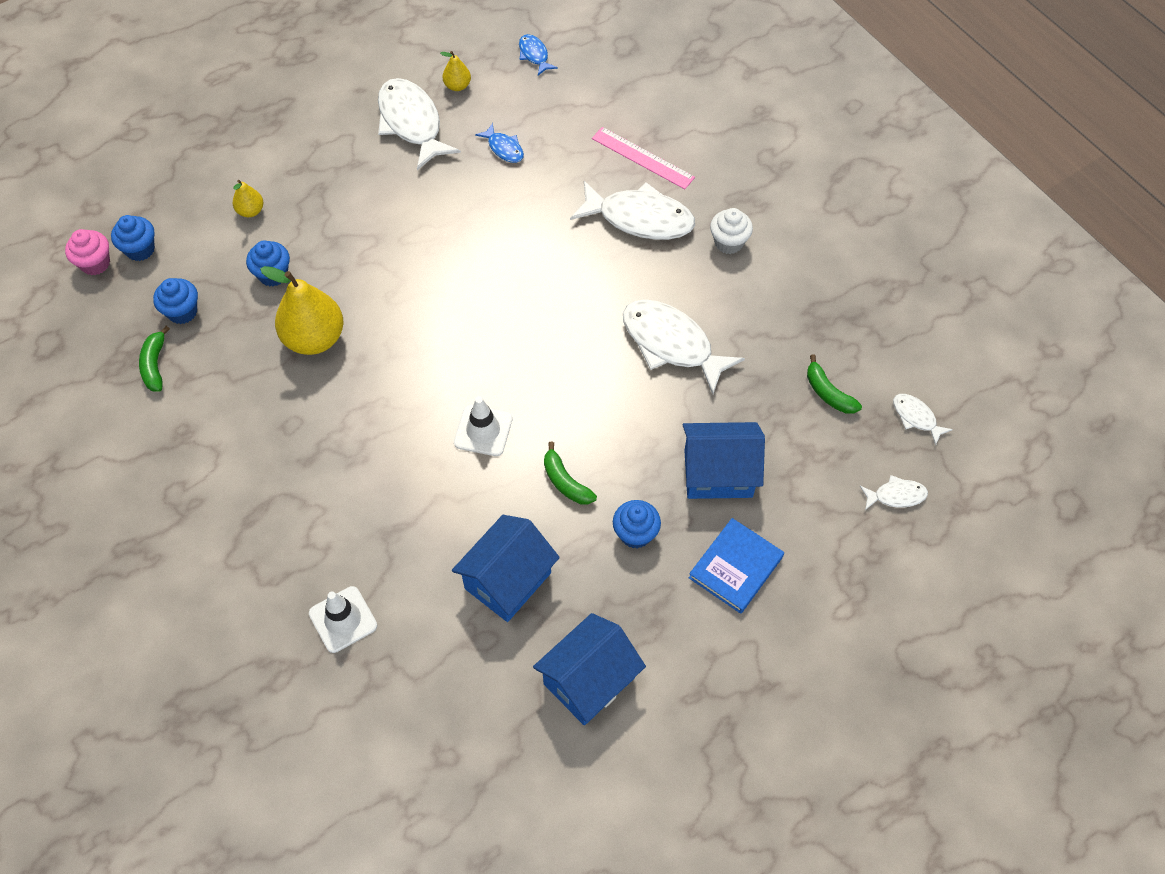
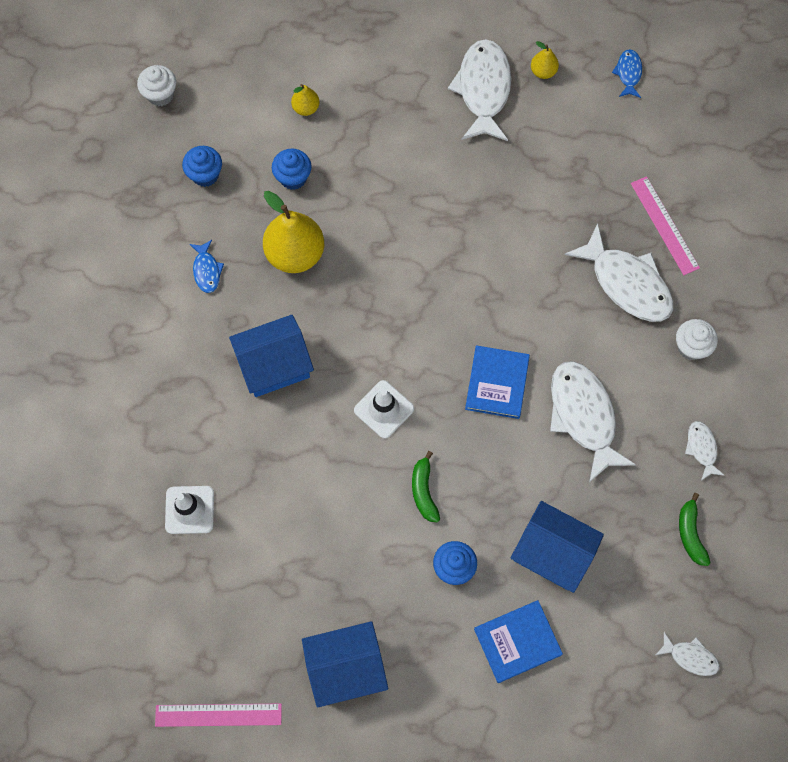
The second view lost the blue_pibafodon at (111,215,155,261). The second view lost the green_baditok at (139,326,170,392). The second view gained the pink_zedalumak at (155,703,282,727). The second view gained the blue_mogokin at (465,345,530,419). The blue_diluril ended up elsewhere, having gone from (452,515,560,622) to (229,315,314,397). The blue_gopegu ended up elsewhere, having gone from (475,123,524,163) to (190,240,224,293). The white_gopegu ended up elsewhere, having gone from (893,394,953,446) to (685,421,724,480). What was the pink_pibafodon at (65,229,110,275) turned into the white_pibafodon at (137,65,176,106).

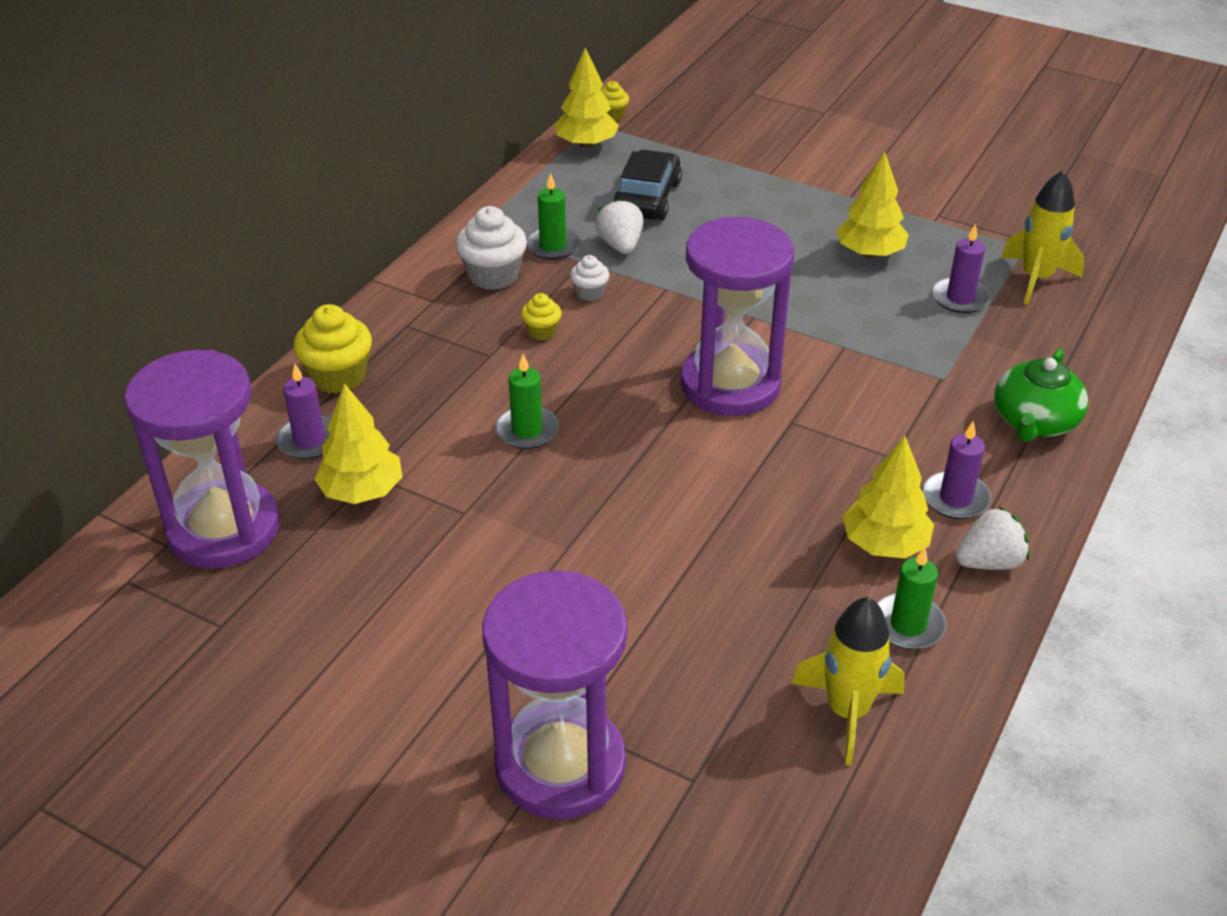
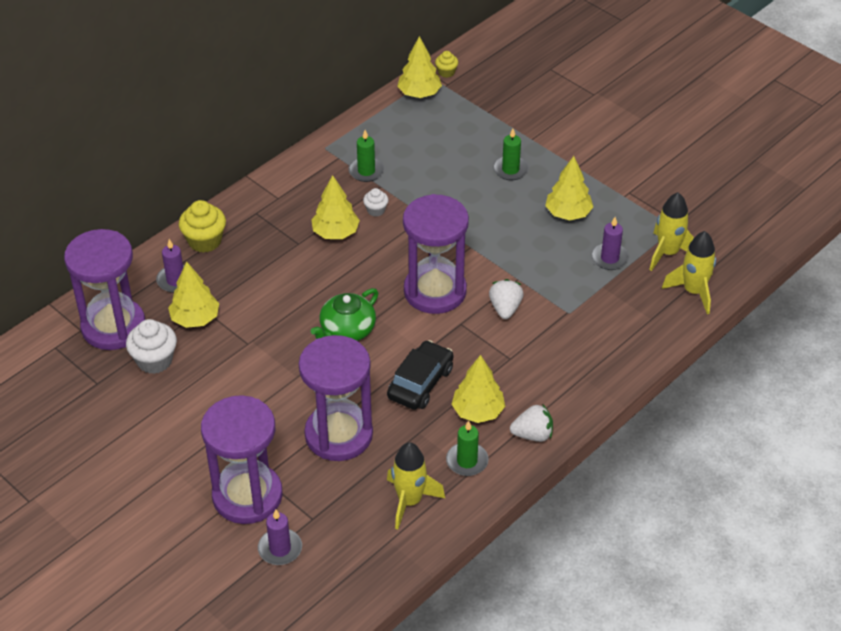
The second view gained the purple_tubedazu at (299,335,373,461). The second view gained the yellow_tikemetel at (662,231,716,314). The white_pibafodon ended up elsewhere, having gone from (456,206,527,290) to (126,319,177,374). The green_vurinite ended up elsewhere, having gone from (495,354,559,449) to (493,129,529,180). The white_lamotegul ended up elsewhere, having gone from (595,198,643,254) to (489,279,524,319). The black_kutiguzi ended up elsewhere, having gone from (613,150,682,220) to (387,340,453,410). The purple_vurinite ended up elsewhere, having gone from (923,421,991,519) to (258,509,302,565). The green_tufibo ended up elsewhere, having gone from (994,349,1089,442) to (311,288,378,341). Where the yellow_pibafodon stood at (521,293,562,340), the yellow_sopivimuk came to stand at (311,175,360,239).

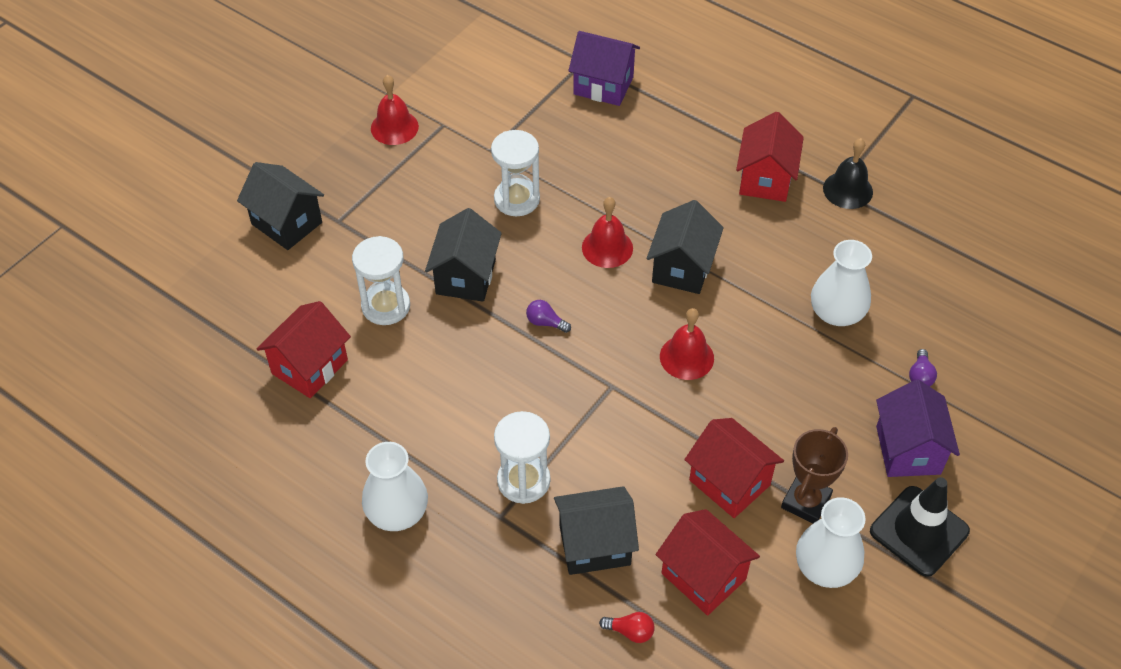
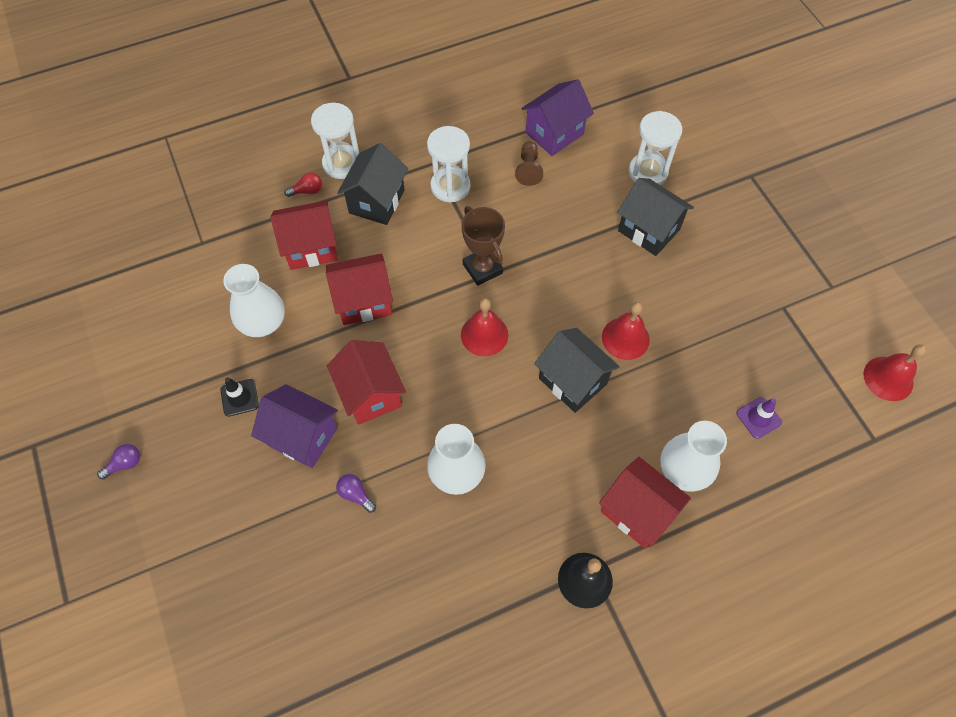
The second view lost the black_diluril at (237,162,324,250). The second view gained the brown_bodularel at (515,141,543,186). The second view gained the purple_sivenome at (736,397,782,439). The red_diluril ended up elsewhere, having gone from (257,301,351,398) to (327,340,406,425). The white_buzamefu ended up elsewhere, having gone from (362,442,428,531) to (660,421,727,492). The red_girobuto ended up elsewhere, having gone from (371,75,419,145) to (863,344,927,401). The white_tubedazu ended up elsewhere, having gone from (491,130,540,216) to (311,103,359,179). The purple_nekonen ended up elsewhere, having gone from (526,300,571,333) to (97,444,140,479). The purple_diluril ended up elsewhere, having gone from (568,31,640,106) to (521,79,594,156). The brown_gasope ended up elsewhere, having gone from (781,427,848,523) to (461,206,505,286). The red_nekonen at (599,612,655,643) ended up facing another way, 150 degrees counterclockwise from before. The size of the black_sivenome at (870,477,970,577) changed by a factor of 0.54.

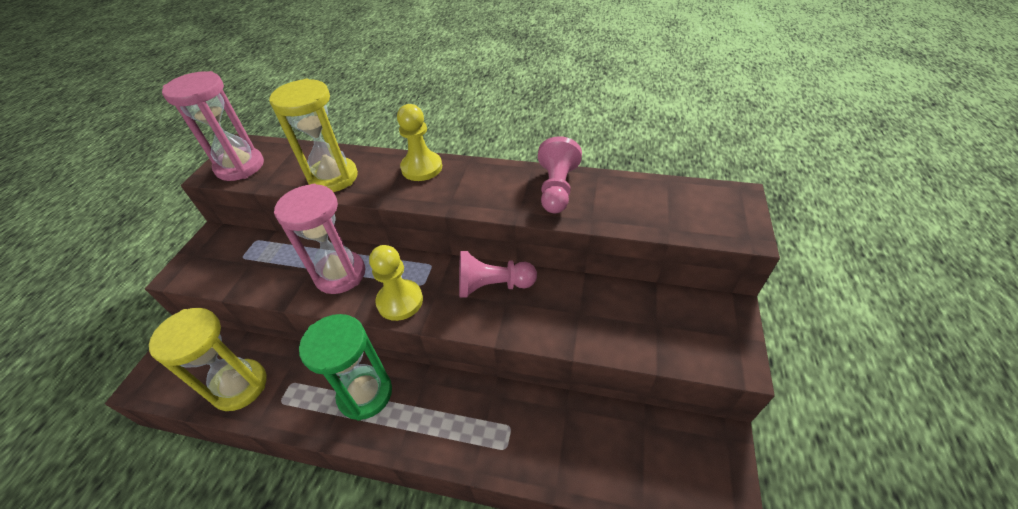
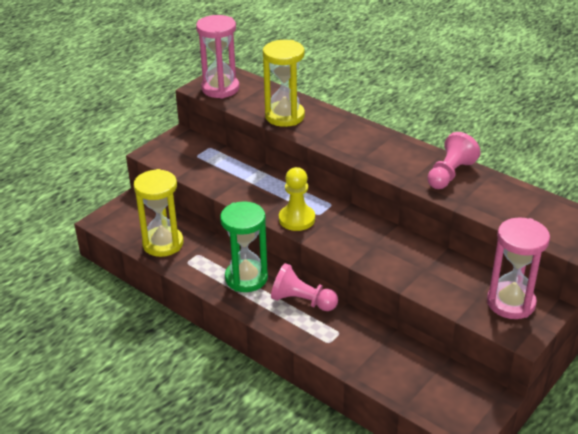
The second view lost the yellow_bodularel at (397,104,442,181). The pink_tubedazu ended up elsewhere, having gone from (274,184,366,294) to (487,217,550,319). The pink_bodularel ended up elsewhere, having gone from (459,251,537,298) to (271,263,338,311).

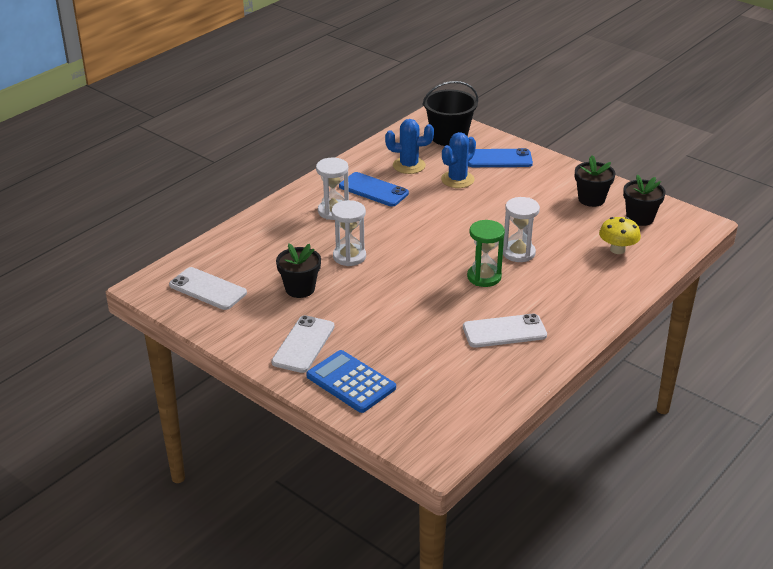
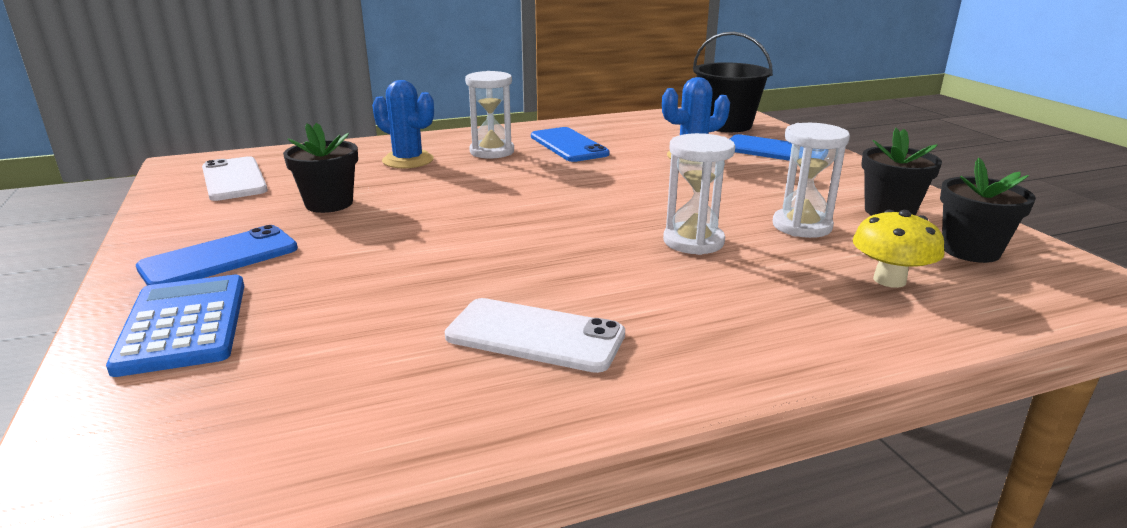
The second view lost the green_tubedazu at (467,220,505,287). The white_tubedazu ended up elsewhere, having gone from (331,200,366,266) to (773,123,850,238). The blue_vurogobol ended up elsewhere, having gone from (385,119,434,174) to (372,80,434,168). What was the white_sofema at (271,315,335,373) turned into the blue_sofema at (136,225,298,285).

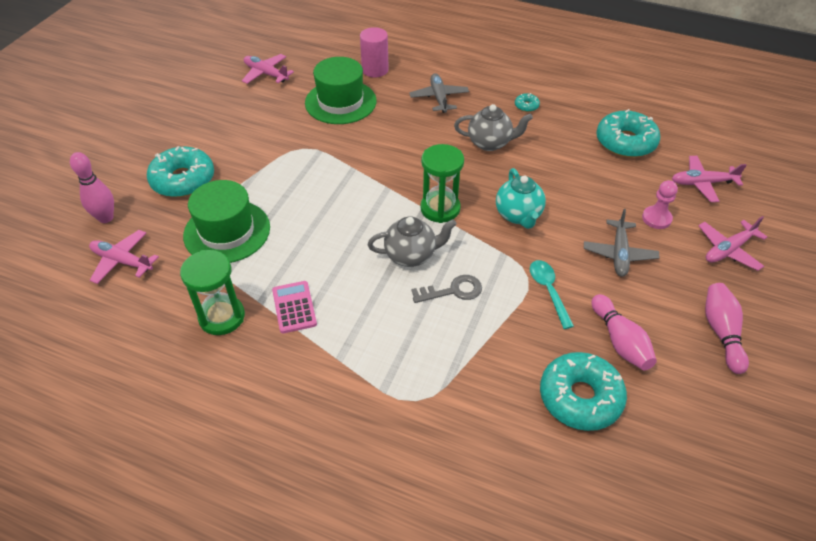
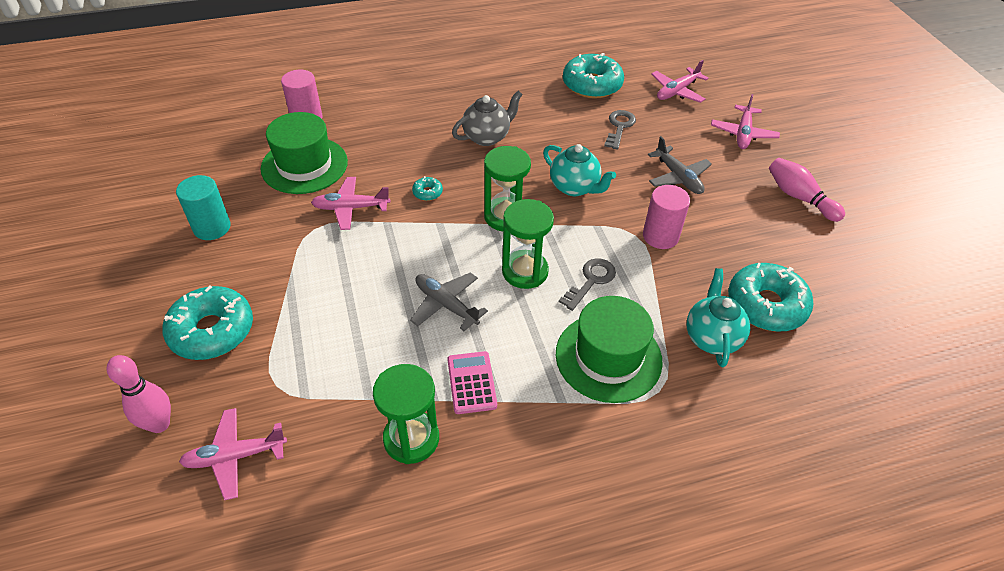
The second view lost the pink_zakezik at (591,294,657,370). The second view lost the pink_bodularel at (642,180,678,229). The second view gained the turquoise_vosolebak at (176,175,231,240). The second view gained the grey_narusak at (604,110,636,150). The second view gained the turquoise_tufibo at (687,268,750,367). The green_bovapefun ended up elsewhere, having gone from (183,180,270,263) to (556,296,663,403). The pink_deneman ended up elsewhere, having gone from (242,54,294,84) to (311,177,390,230). The grey_deneman ended up elsewhere, having gone from (409,73,469,113) to (410,272,488,331). The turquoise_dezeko ended up elsewhere, having gone from (515,93,540,112) to (412,176,443,201). Where the grey_tufibo stood at (368,217,457,267), the green_tubedazu came to stand at (502,199,554,289). Where the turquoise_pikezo stood at (530,260,574,329), the pink_vosolebak came to stand at (643,185,690,249). The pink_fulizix at (272,281,317,333) ended up facing another way, 45 degrees clockwise from before.

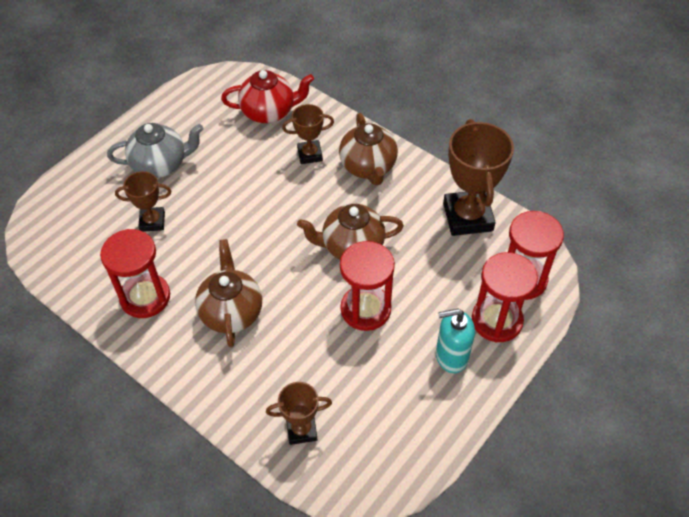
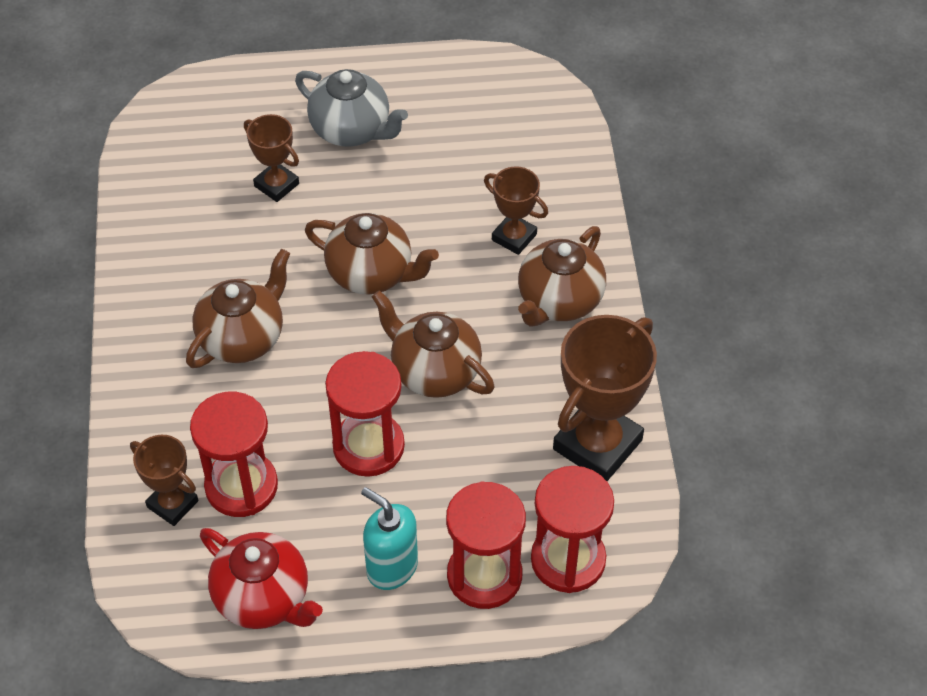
The second view gained the brown_tufibo at (305,213,439,294). The red_tubedazu ended up elsewhere, having gone from (100,229,170,318) to (190,391,278,517). The red_tufibo ended up elsewhere, having gone from (221,70,314,123) to (200,528,323,629).

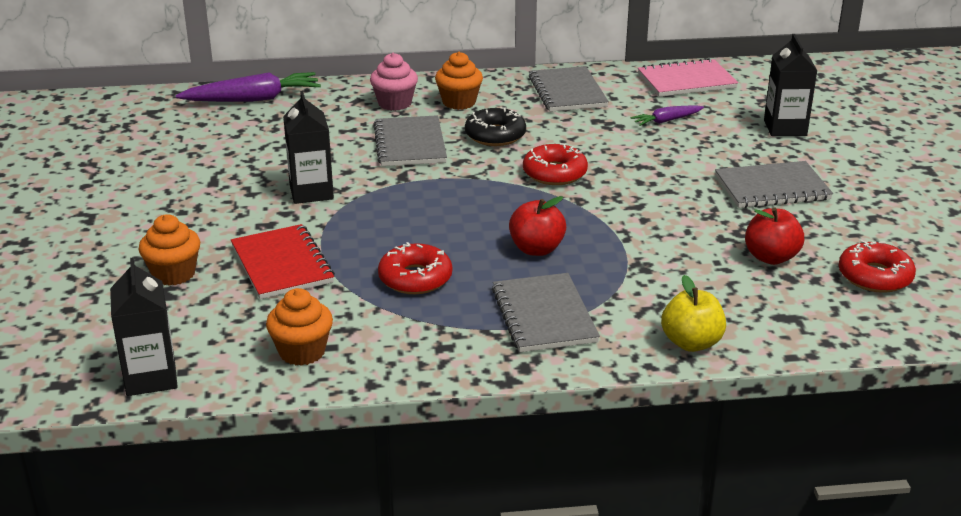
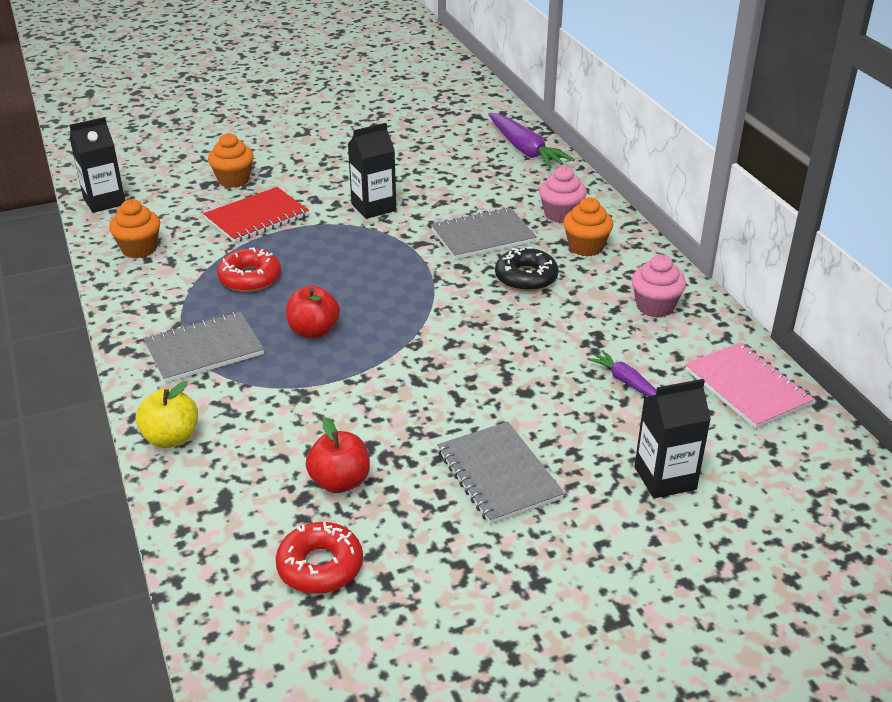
The second view lost the red_dezeko at (523,143,588,185). Where the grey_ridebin stood at (529,66,609,112), the pink_pibafodon came to stand at (632,255,686,318).

